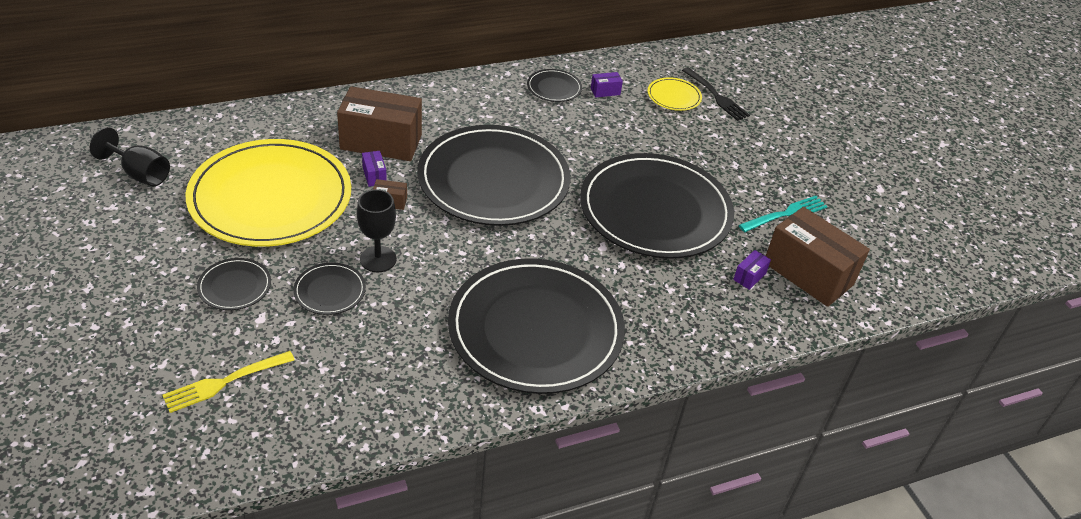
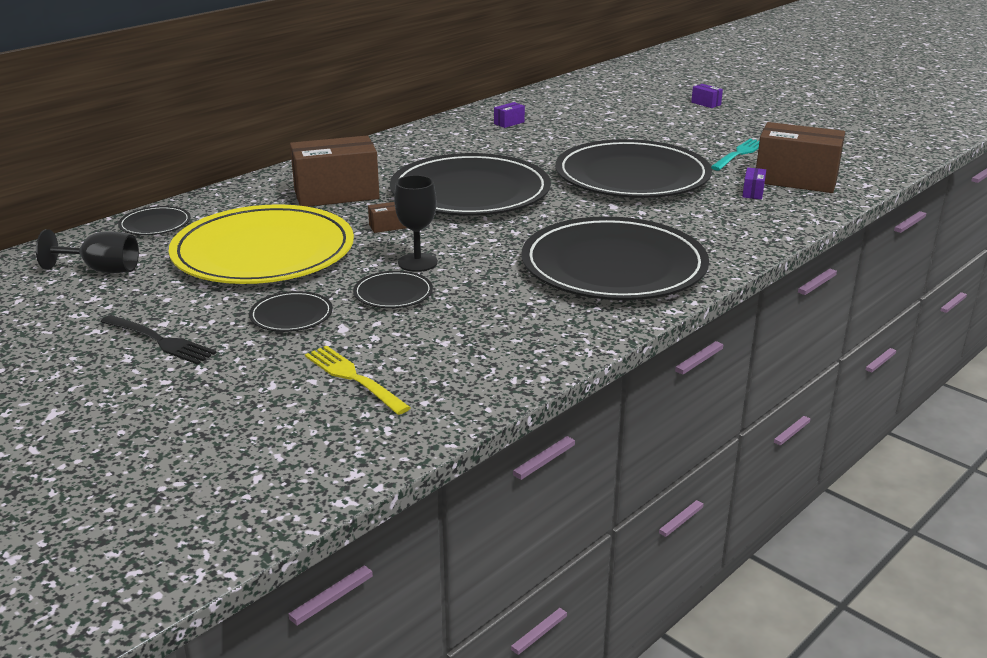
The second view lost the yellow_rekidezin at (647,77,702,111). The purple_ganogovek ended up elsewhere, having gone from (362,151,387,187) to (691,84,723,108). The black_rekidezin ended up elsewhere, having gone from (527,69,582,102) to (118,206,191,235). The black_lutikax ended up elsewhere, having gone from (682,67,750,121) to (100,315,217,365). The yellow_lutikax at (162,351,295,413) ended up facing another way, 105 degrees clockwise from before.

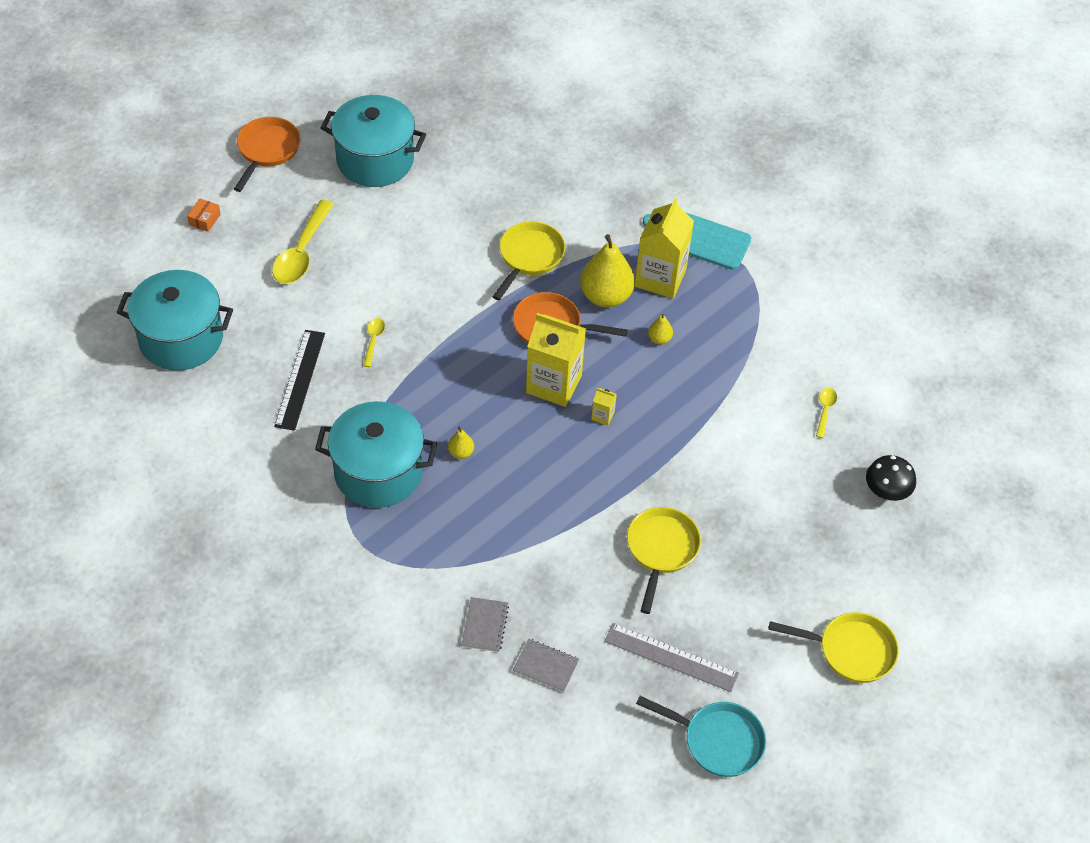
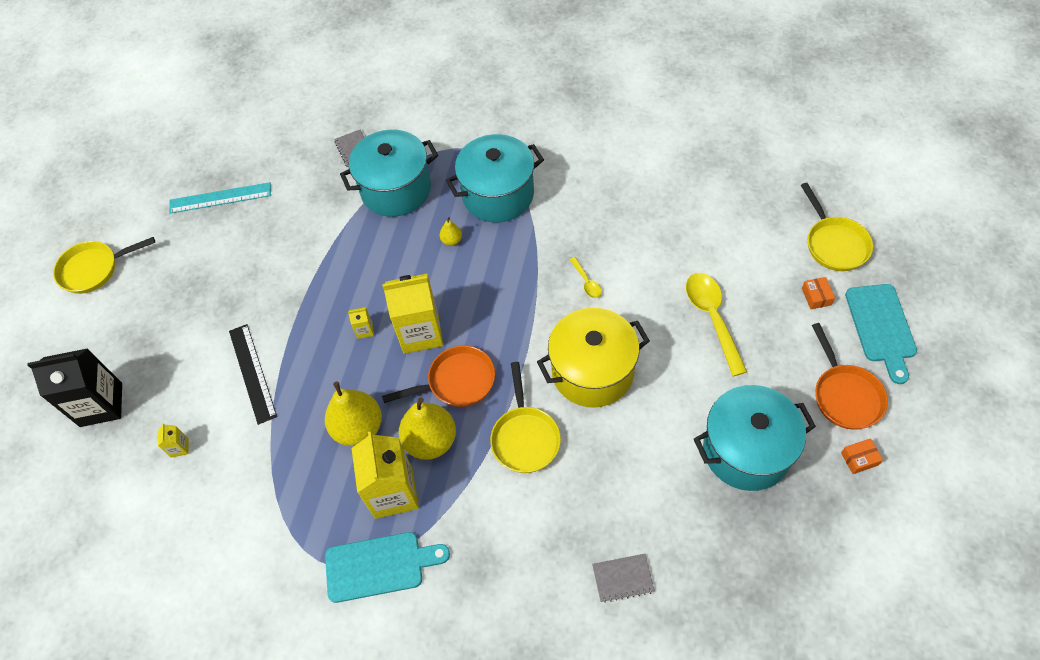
The second view lost the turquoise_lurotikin at (636,696,766,777). The second view gained the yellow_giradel at (537,308,650,408). The second view gained the orange_ganogovek at (841,438,883,474). The second view gained the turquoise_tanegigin at (845,284,917,384). The turquoise_giradel ended up elsewhere, having gone from (116,270,233,371) to (340,130,438,217). The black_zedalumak ended up elsewhere, having gone from (274,330,325,431) to (229,324,277,425). The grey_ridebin ended up elsewhere, having gone from (513,639,579,692) to (592,554,655,603). The yellow_lurotikin ended up elsewhere, having gone from (627,507,701,614) to (801,183,873,271). Where the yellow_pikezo stood at (816,388,837,438), the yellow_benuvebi came to stand at (158,423,188,458). Where the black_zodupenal stood at (866,455,916,501), the black_benuvebi came to stand at (27,348,122,427). What was the grey_zedalumak at (604,623,739,692) turned into the turquoise_zedalumak at (169,182,271,214). The size of the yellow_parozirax at (648,314,673,344) changed by a factor of 2.20.

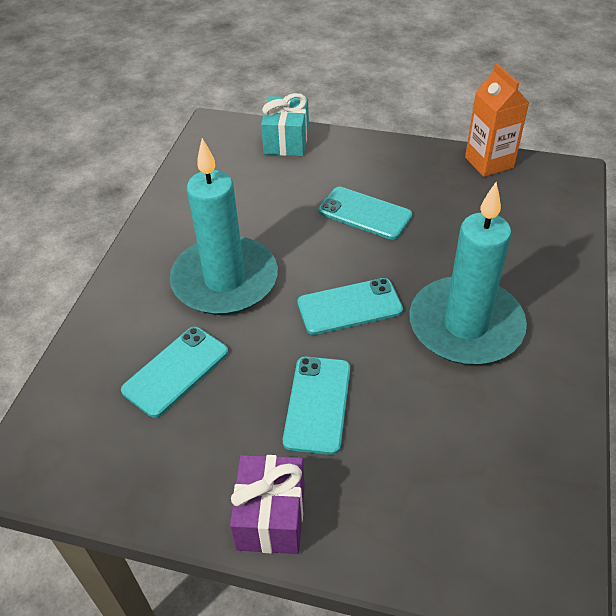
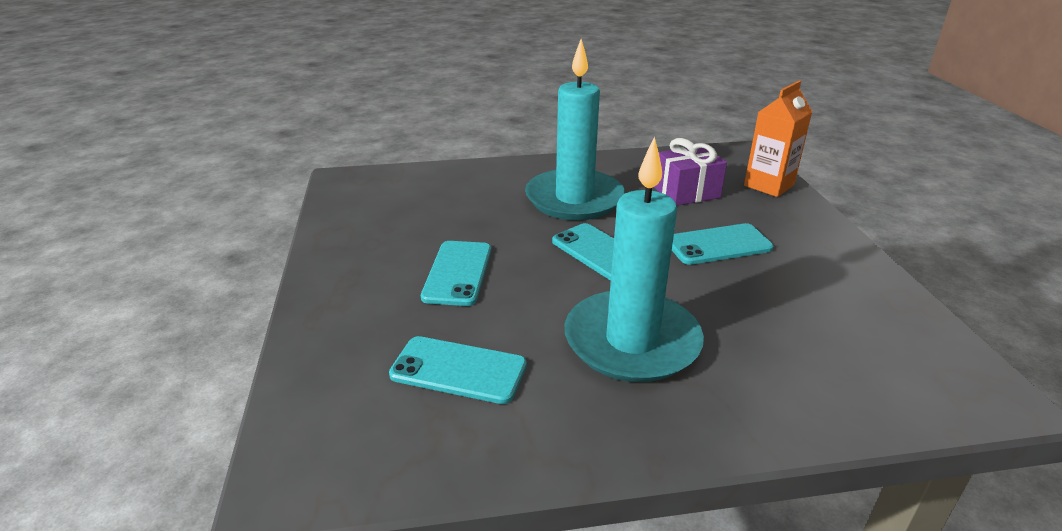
The second view lost the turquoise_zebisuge at (261,93,309,156). The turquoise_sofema ended up elsewhere, having gone from (121,327,228,418) to (389,336,527,404). The purple_zebisuge ended up elsewhere, having gone from (230,455,305,554) to (654,138,727,206). The orange_benuvebi ended up elsewhere, having gone from (465,64,530,177) to (744,81,812,197).

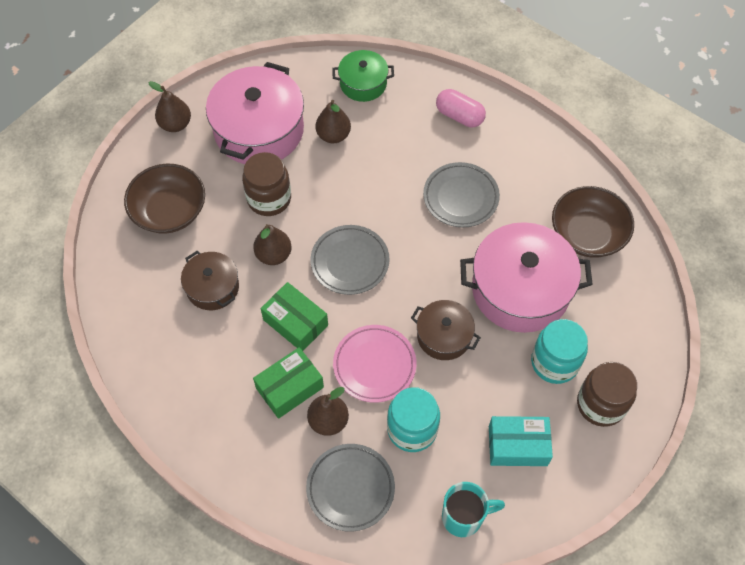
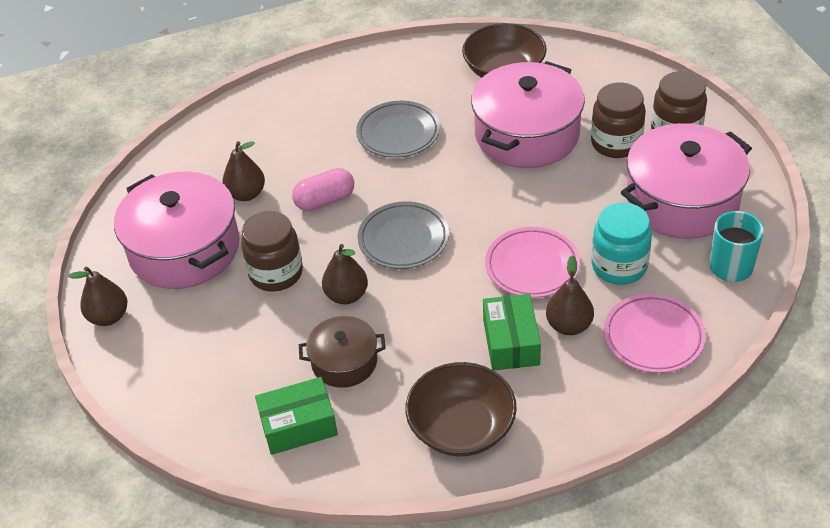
The second view lost the green_giradel at (332,50,394,102). The second view lost the brown_giradel at (411,300,481,360). The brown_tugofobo ended up elsewhere, having gone from (124,164,205,234) to (405,362,517,456). The green_ganogovek ended up elsewhere, having gone from (261,282,328,351) to (255,377,338,455). The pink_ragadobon ended up elsewhere, having gone from (436,89,486,127) to (292,168,354,211). Where the turquoise_ganogovek stood at (489,416,553,466), the pink_giradel came to stand at (621,123,752,239). What was the grey_rekidezin at (306,444,395,532) turned into the pink_rekidezin at (604,294,706,373). What was the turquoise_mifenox at (531,319,588,384) turned into the brown_mifenox at (591,82,646,158).

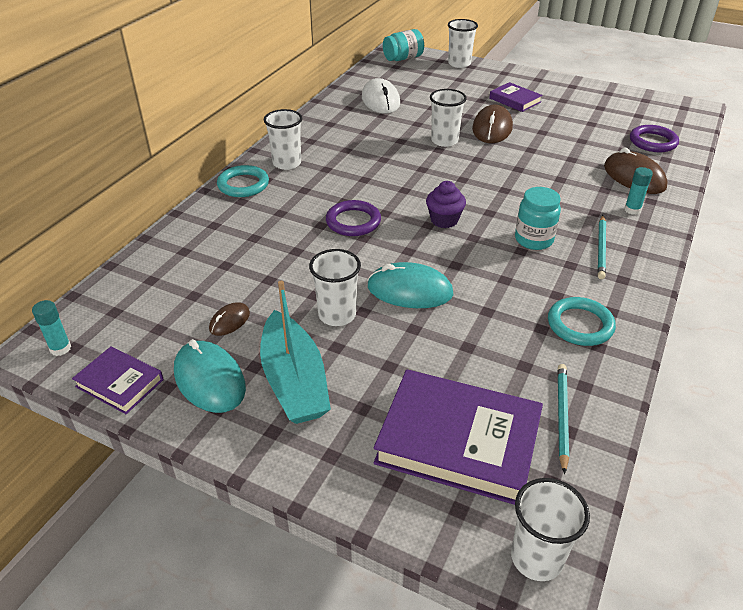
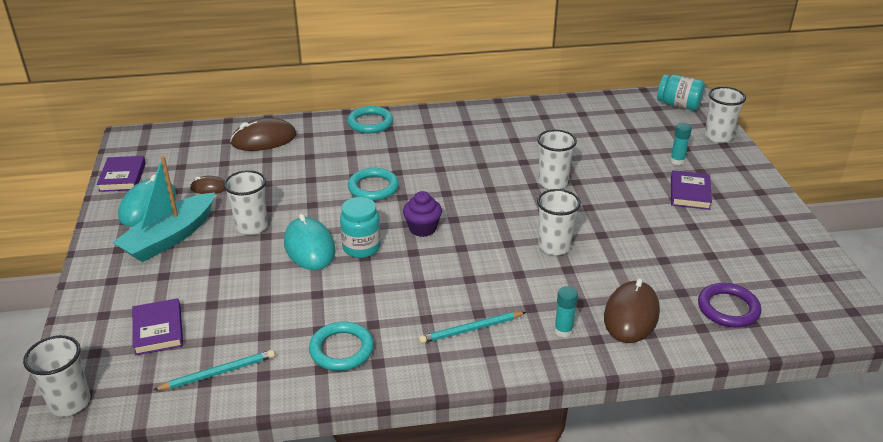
The second view lost the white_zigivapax at (362,78,400,113). The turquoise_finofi ended up elsewhere, having gone from (32,300,71,356) to (670,123,692,165). The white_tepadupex ended up elsewhere, having gone from (264,109,302,170) to (537,189,581,255). The brown_zigivapax ended up elsewhere, having gone from (472,105,513,143) to (230,118,296,151). The turquoise_mifenox ended up elsewhere, having gone from (515,187,561,250) to (340,197,381,258). What was the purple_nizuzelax at (326,200,381,236) turned into the turquoise_nizuzelax at (348,168,399,201). The size of the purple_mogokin at (374,370,543,505) changed by a factor of 0.52.

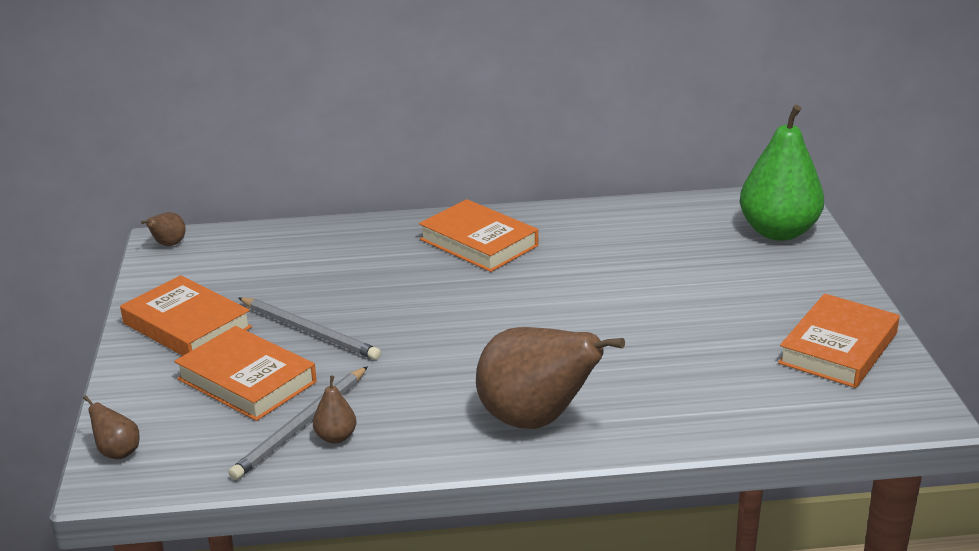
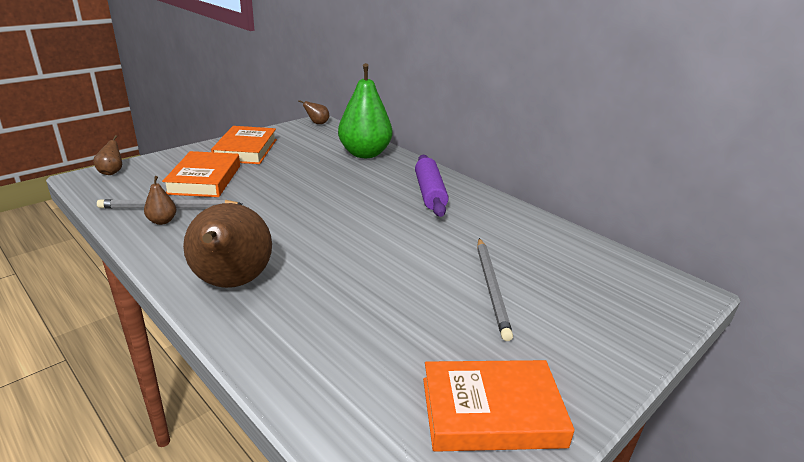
The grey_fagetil ended up elsewhere, having gone from (239,297,381,360) to (477,238,513,341). The green_parozirax ended up elsewhere, having gone from (740,105,824,241) to (338,63,393,158). Where the orange_mogokin stood at (419,199,538,272), the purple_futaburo came to stand at (415,155,449,217).

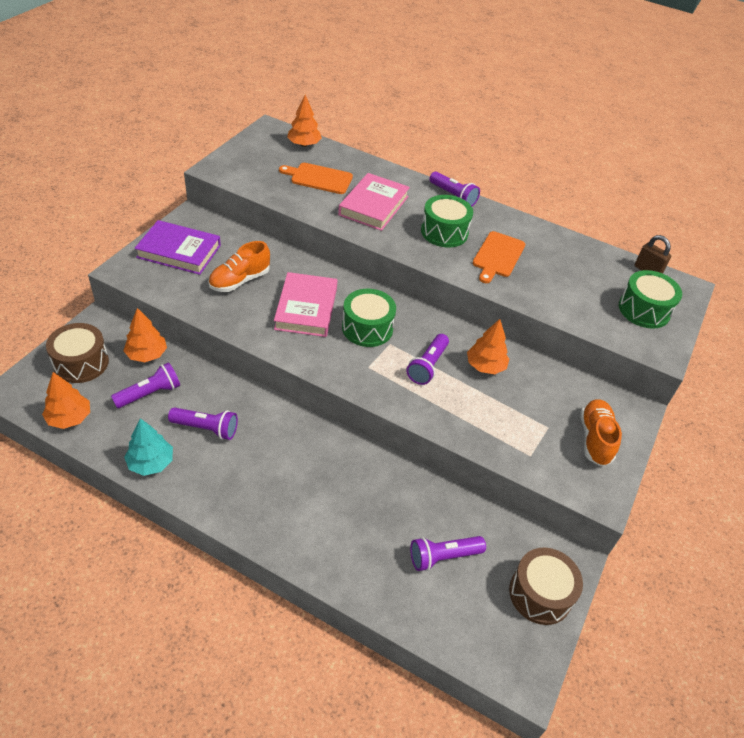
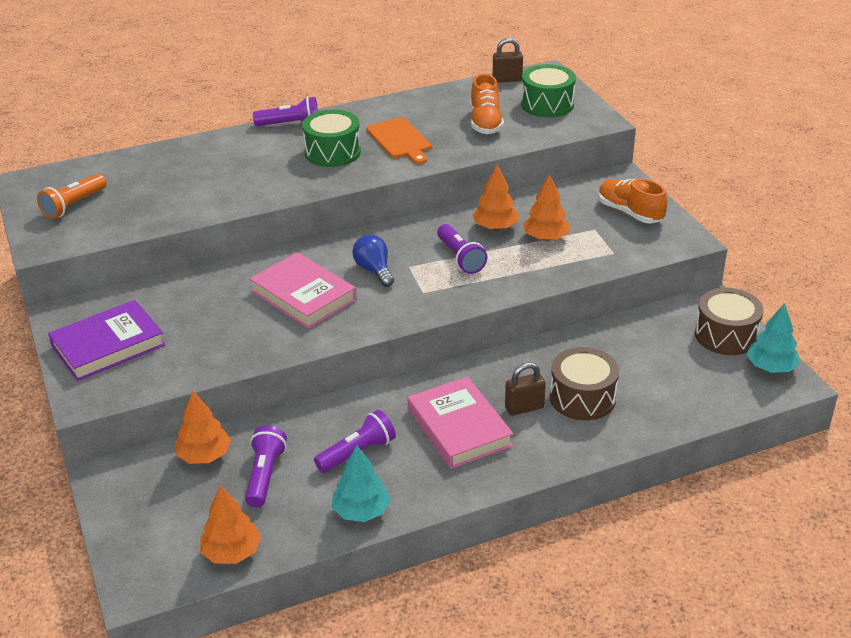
The second view lost the orange_tanegigin at (279,163,353,194). The second view lost the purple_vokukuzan at (410,536,486,571). The second view gained the orange_vokukuzan at (37,173,107,219). The second view gained the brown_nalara at (505,362,546,416). The second view gained the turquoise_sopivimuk at (746,303,800,373). The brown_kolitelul ended up elsewhere, having gone from (46,323,109,383) to (550,347,619,420). The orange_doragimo ended up elsewhere, having gone from (208,241,270,292) to (471,74,504,134). The orange_sopivimuk ended up elsewhere, having gone from (287,95,322,147) to (523,174,571,241). The pink_mogokin ended up elsewhere, having gone from (338,173,410,231) to (408,376,513,469). Where the green_kolitelul stood at (342,289,396,347), the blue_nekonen came to stand at (352,234,394,287).

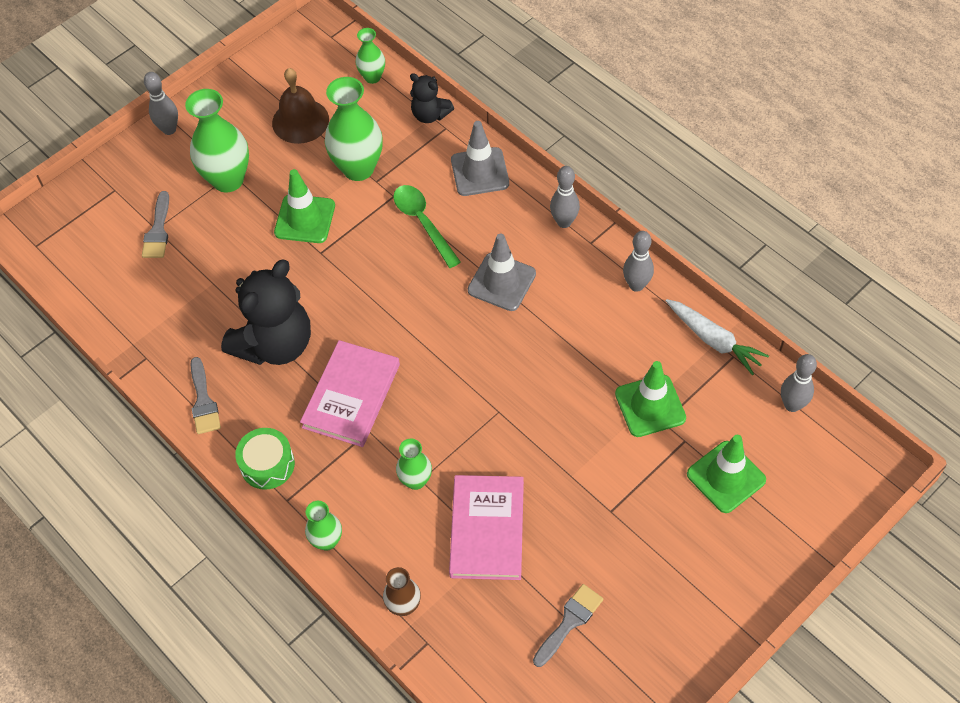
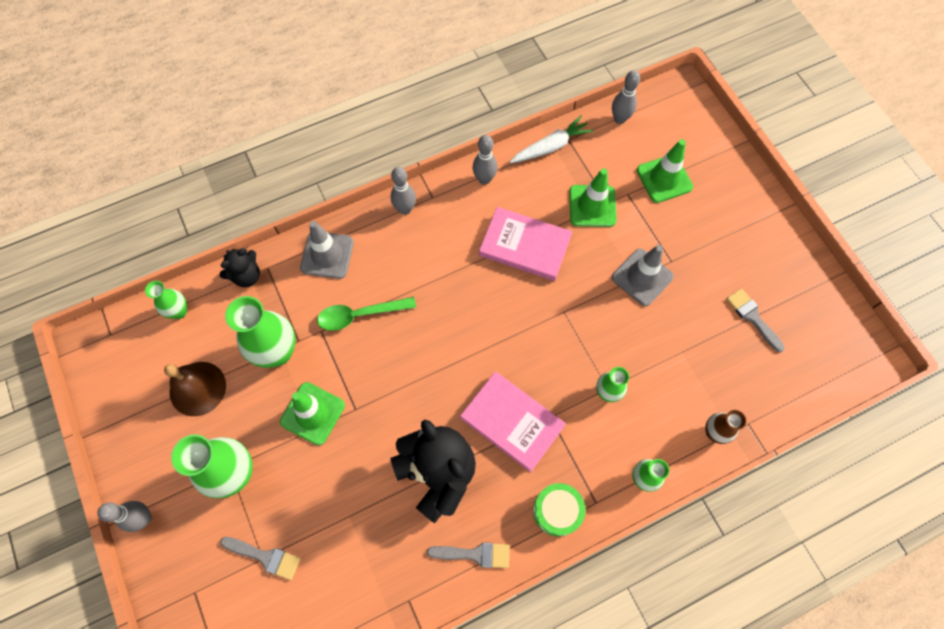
The pink_mogokin ended up elsewhere, having gone from (449,475,524,580) to (479,207,572,281). The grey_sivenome ended up elsewhere, having gone from (468,234,536,311) to (612,245,674,306).

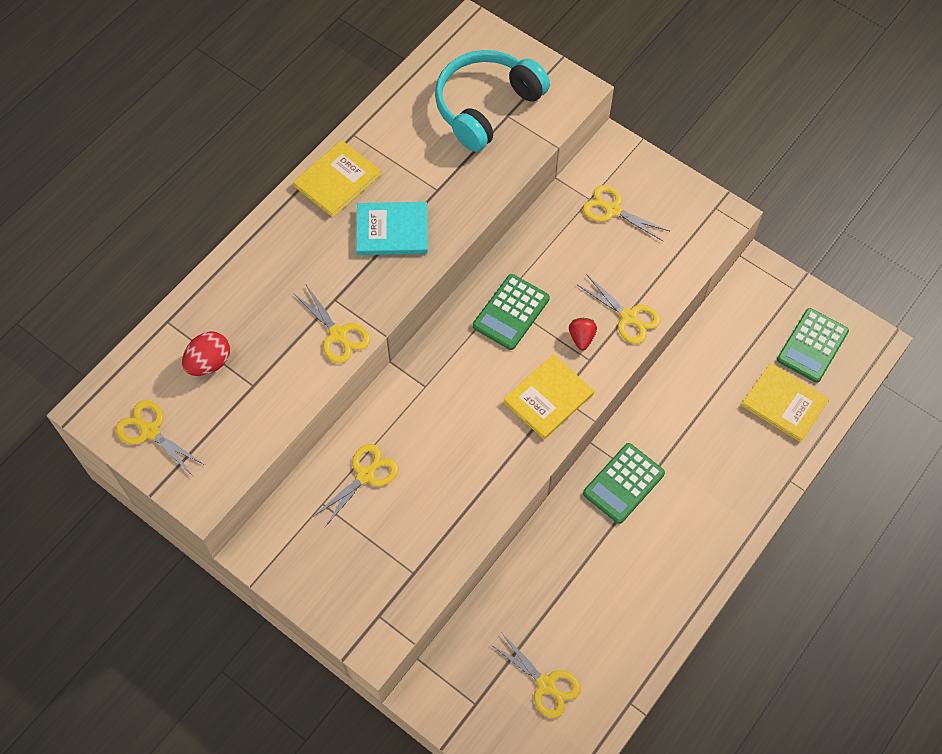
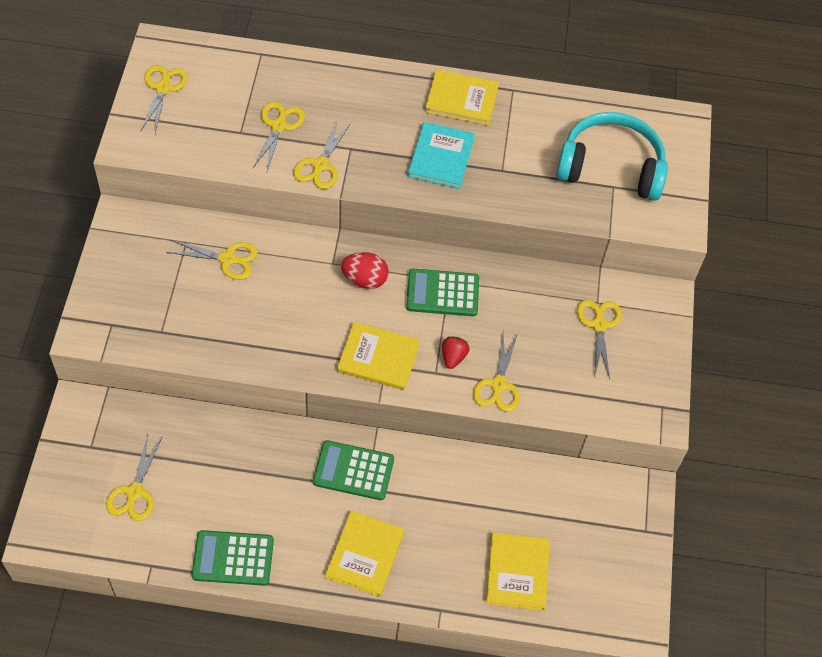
The second view gained the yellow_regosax at (252,102,305,171). The second view gained the yellow_mogokin at (325,511,405,597). The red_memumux ended up elsewhere, having gone from (182,331,230,376) to (341,252,389,289). The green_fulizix ended up elsewhere, having gone from (777,308,849,383) to (192,530,274,586). The turquoise_mogokin at (356,202,428,255) ended up facing another way, 45 degrees clockwise from before. The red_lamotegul at (569,318,597,351) ended up facing another way, 45 degrees counterclockwise from before.

